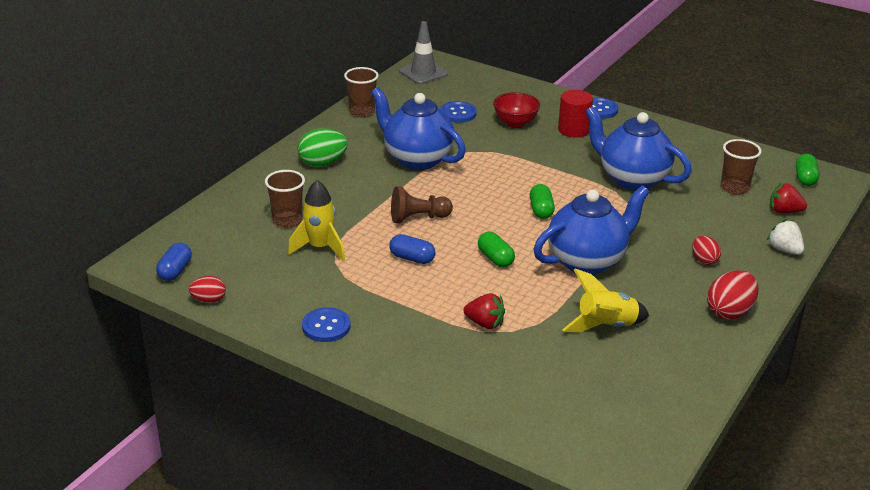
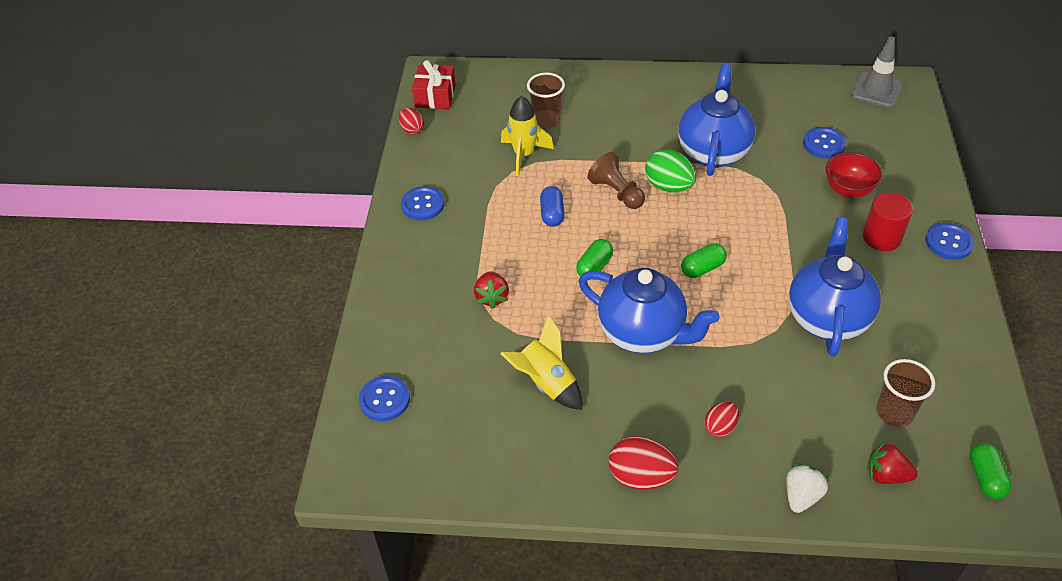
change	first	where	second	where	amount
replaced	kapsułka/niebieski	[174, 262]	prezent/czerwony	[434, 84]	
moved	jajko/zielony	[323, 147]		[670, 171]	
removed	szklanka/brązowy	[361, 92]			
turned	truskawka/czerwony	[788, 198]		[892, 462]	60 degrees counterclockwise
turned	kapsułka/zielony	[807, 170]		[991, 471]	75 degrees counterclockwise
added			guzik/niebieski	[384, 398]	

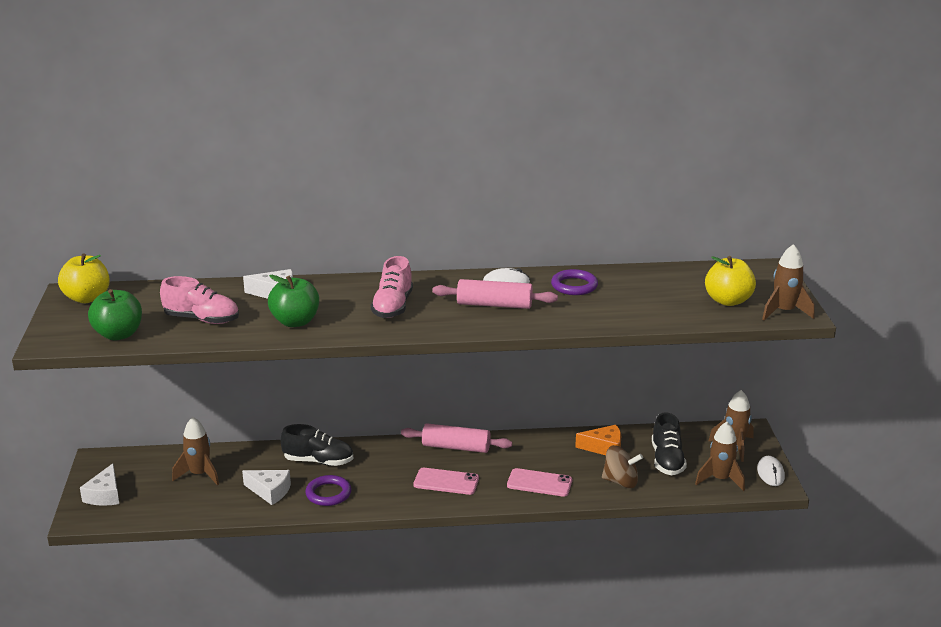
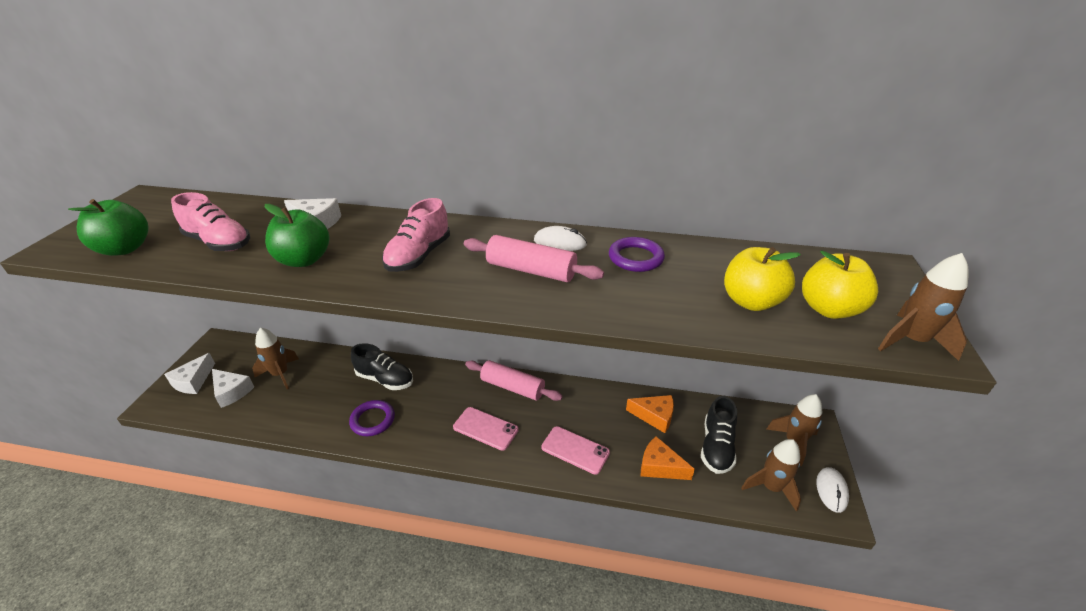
change	first	where	second	where	amount
moved	jabłko/żółty	[84, 278]		[762, 279]	
moved	ser/biały	[266, 487]		[233, 388]	
replaced	bączek/brązowy	[622, 466]	ser/pomarańczowy	[668, 458]	

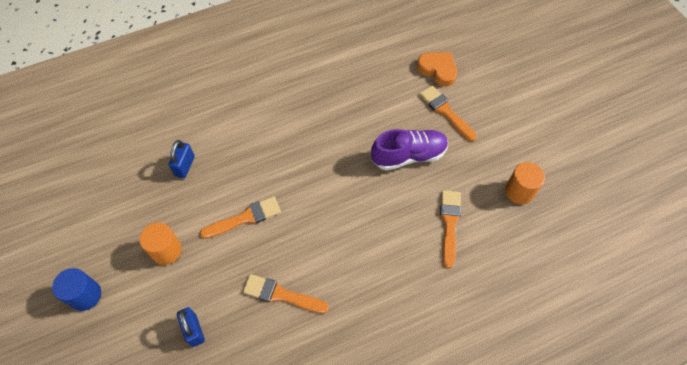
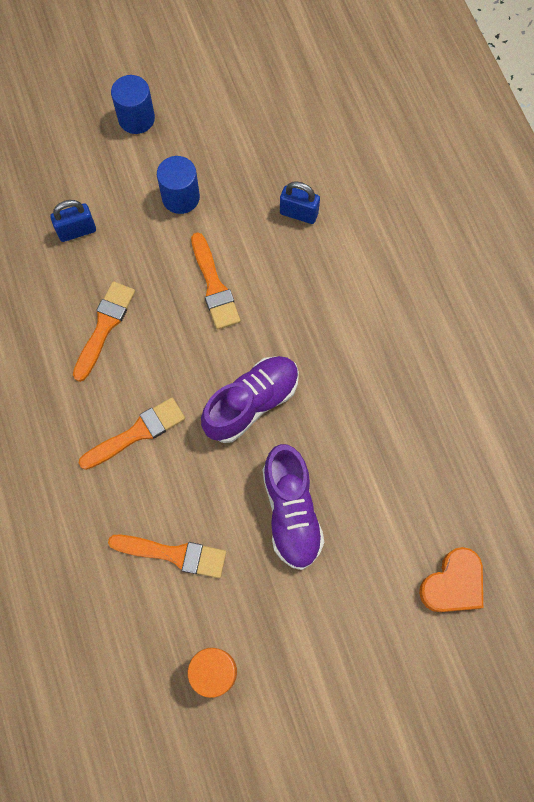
change	first	where	second	where	amount
recoloured	walec/pomarańczowy	[160, 243]	walec/niebieski	[178, 185]	
moved	pędzel/pomarańczowy	[448, 113]		[132, 434]	
added			but/fioletowy	[250, 399]	

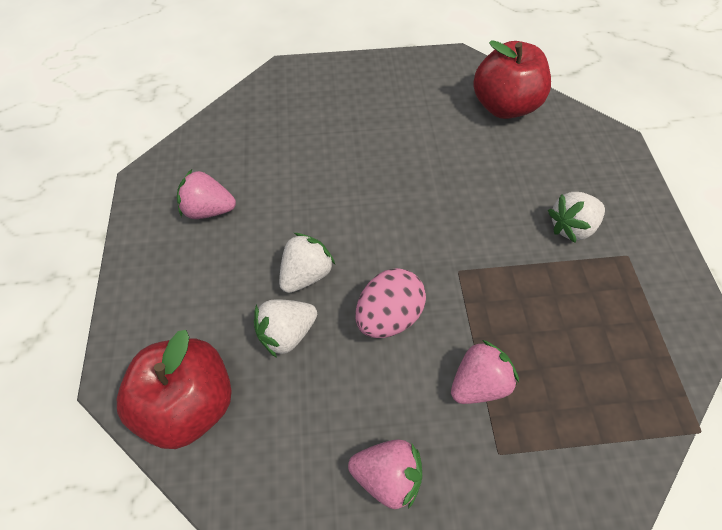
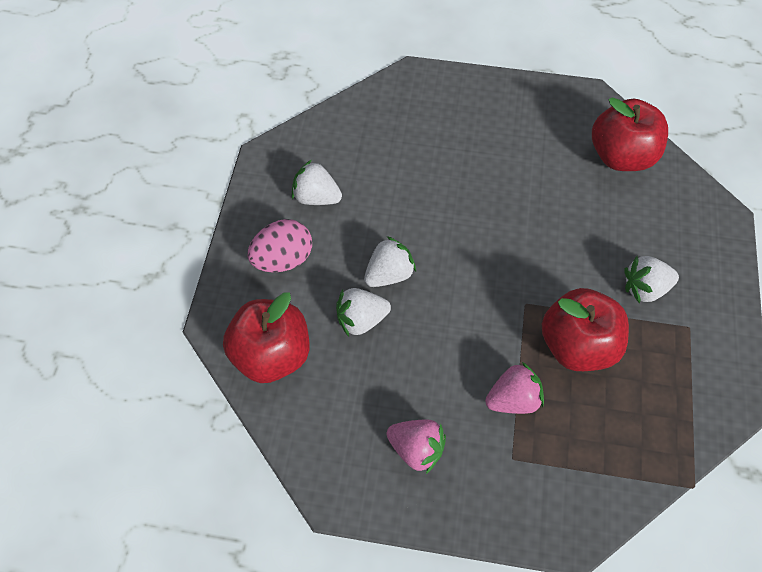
change	first	where	second	where	amount
recoloured	truskawka/różowy	[206, 194]	truskawka/biały	[317, 182]	
moved	jajko/różowy	[391, 303]		[279, 246]	
added			jabłko/czerwony	[585, 329]	

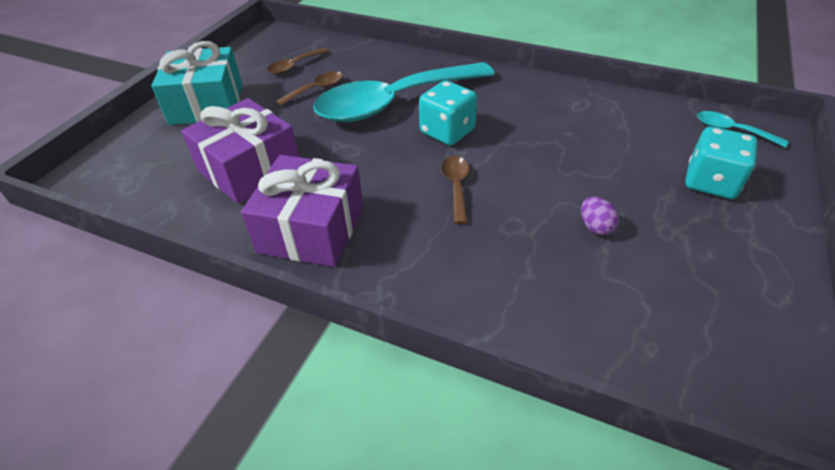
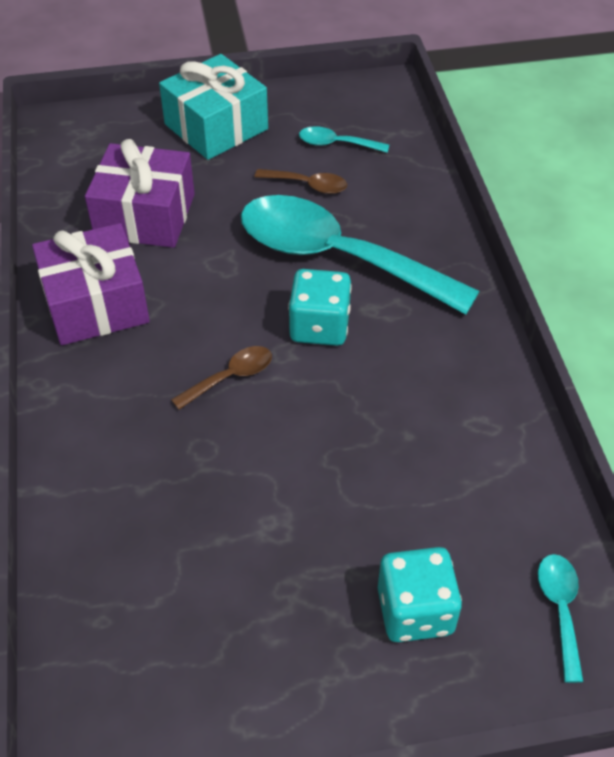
change	first	where	second	where	amount
recoloured	łyżka/brązowy	[298, 61]	łyżka/turkusowy	[344, 139]	
removed	jajko/fioletowy	[600, 216]			

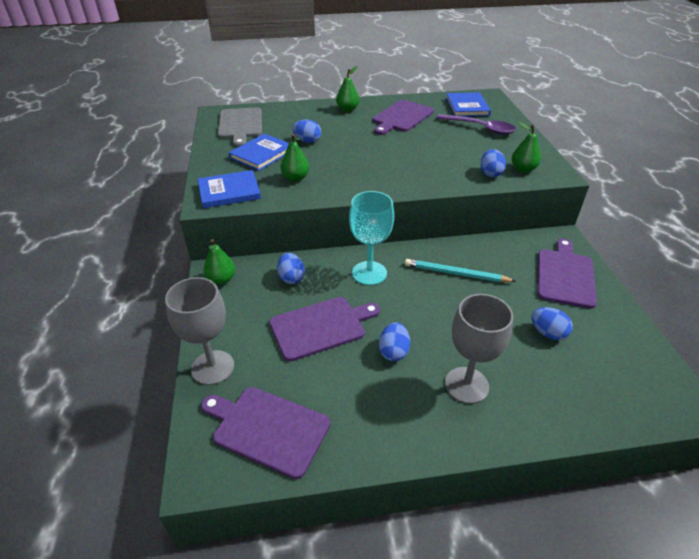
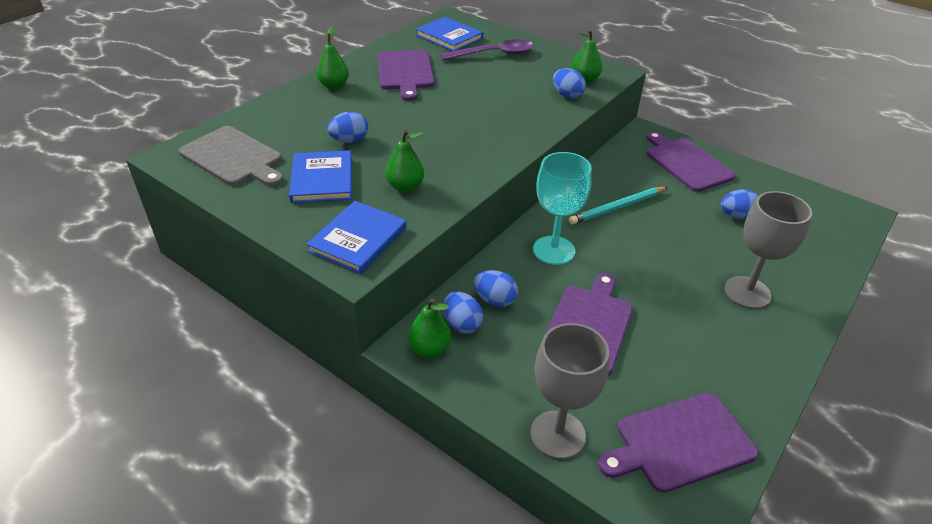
change	first	where	second	where	amount
moved	jajko/niebieski	[394, 342]		[463, 313]	

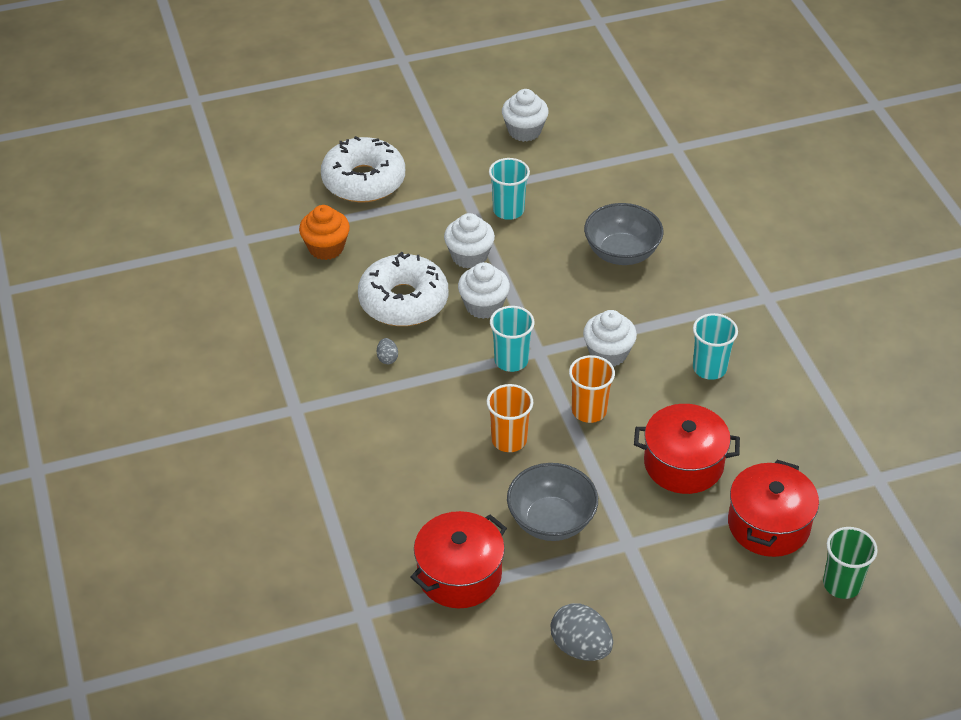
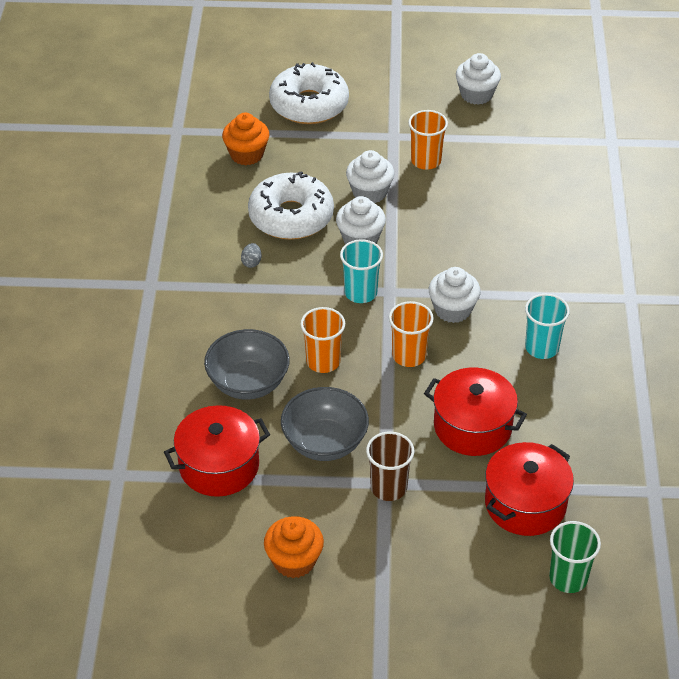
change	first	where	second	where	amount
recoloured	szklanka/turkusowy	[509, 189]	szklanka/pomarańczowy	[428, 140]	
replaced	jajko/szary	[581, 632]	muffinka/pomarańczowy	[294, 547]	
moved	miska/szary	[624, 234]		[247, 364]	
added			szklanka/brązowy	[390, 466]	

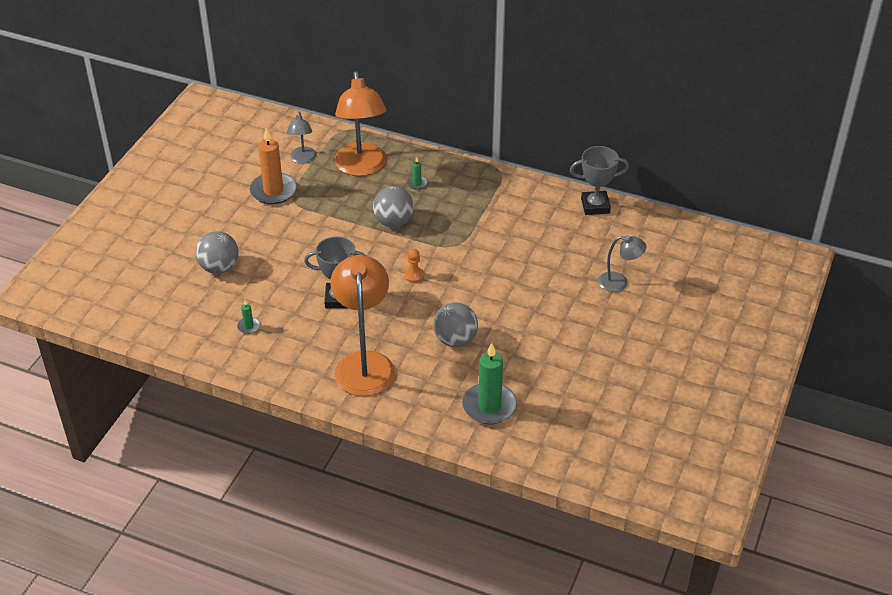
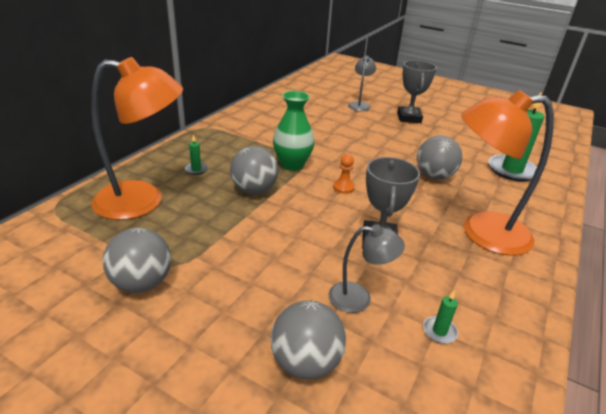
change	first	where	second	where	amount
replaced	świeca/pomarańczowy	[273, 166]	piłka/szary	[137, 260]	
moved	lampka/szary	[301, 138]		[367, 269]	
moved	puchar/szary	[599, 180]		[417, 91]	
added			wazon/zielony	[293, 131]	

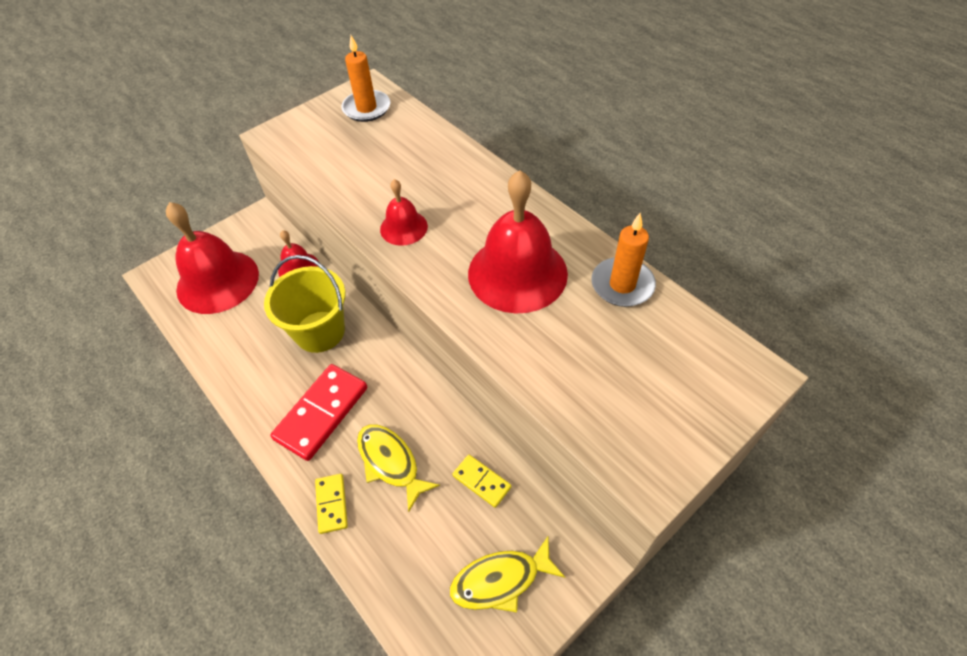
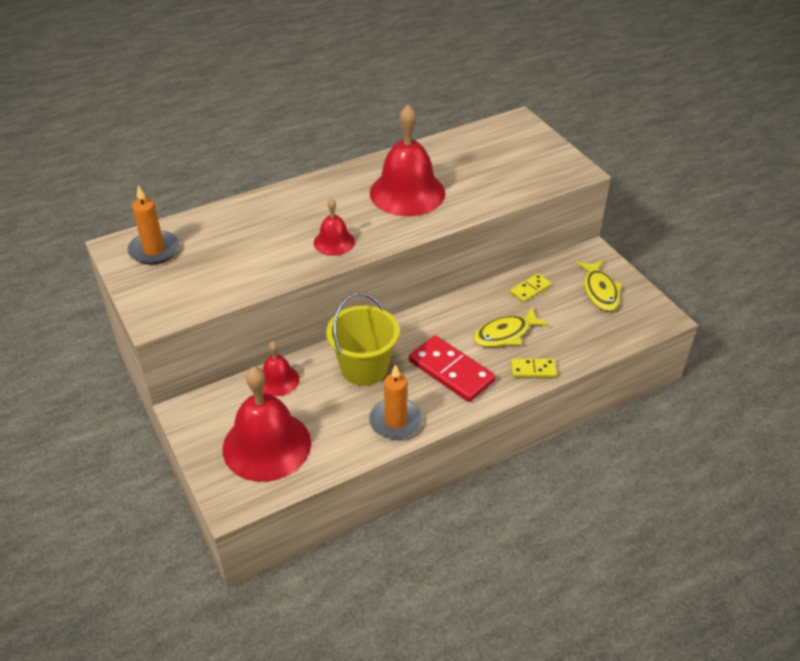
change	first	where	second	where	amount
moved	świeca/pomarańczowy	[623, 260]		[396, 402]	

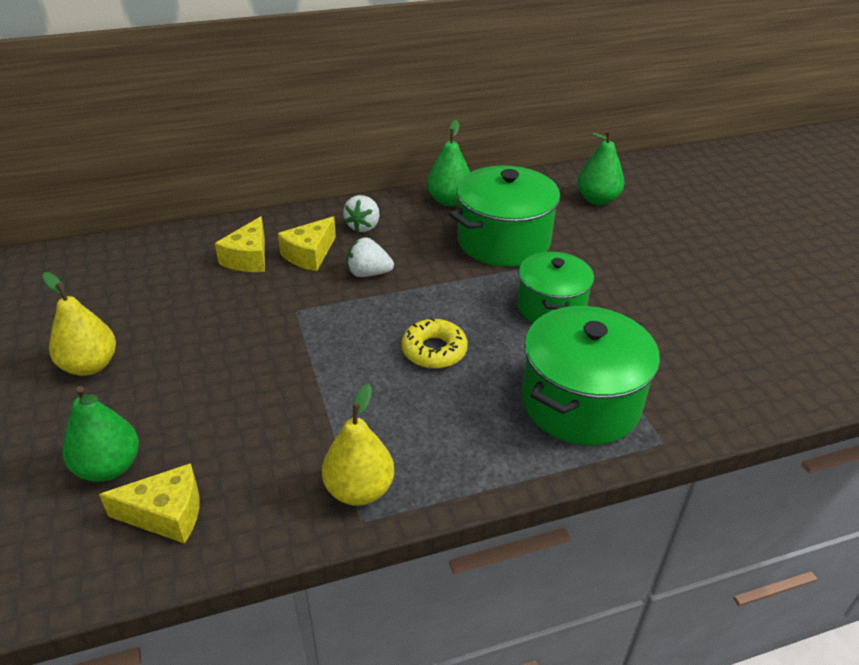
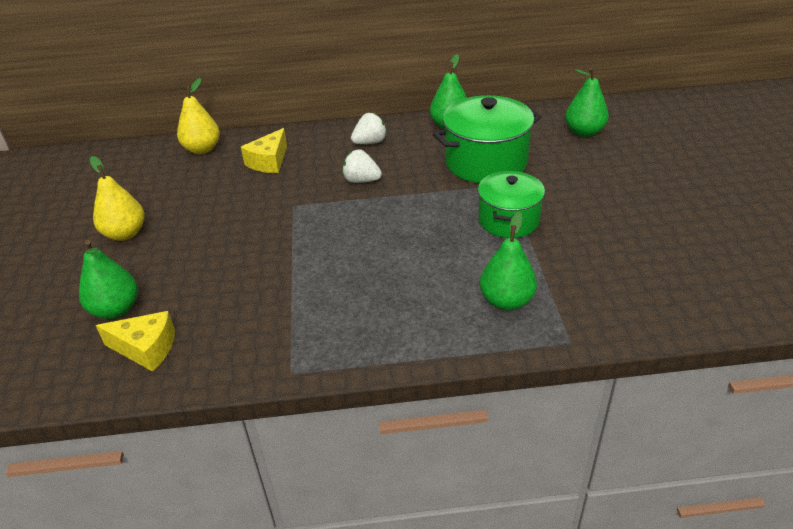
change	first	where	second	where	amount
removed	ser/żółty	[307, 243]			
moved	gruszka/żółty	[358, 444]		[198, 116]	
turned	truskawka/biały	[361, 213]		[369, 128]	150 degrees counterclockwise
removed	donut/żółty	[434, 343]			
replaced	garnek/zielony	[591, 375]	gruszka/zielony	[508, 260]	

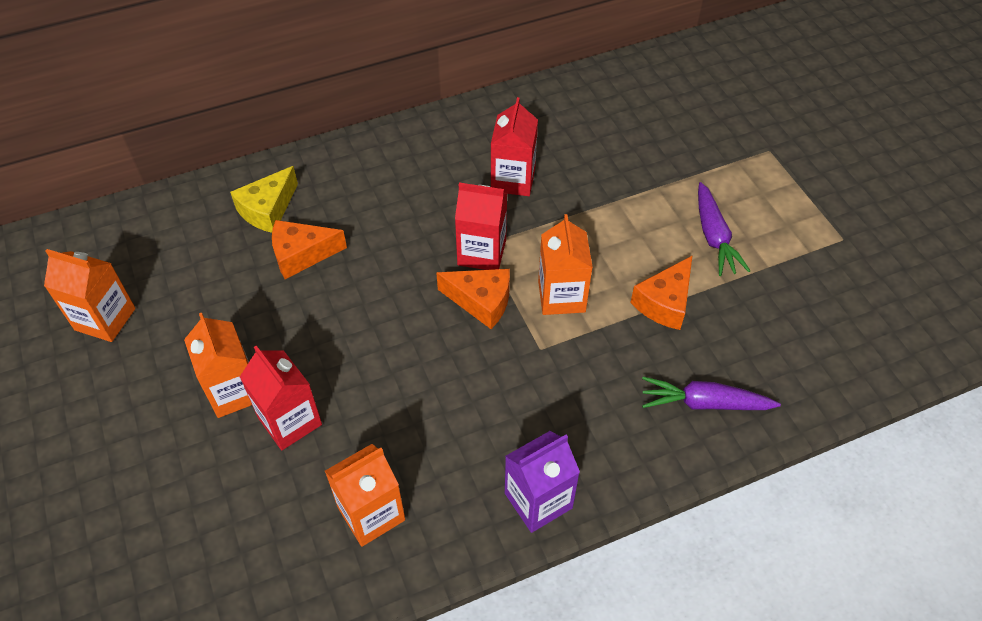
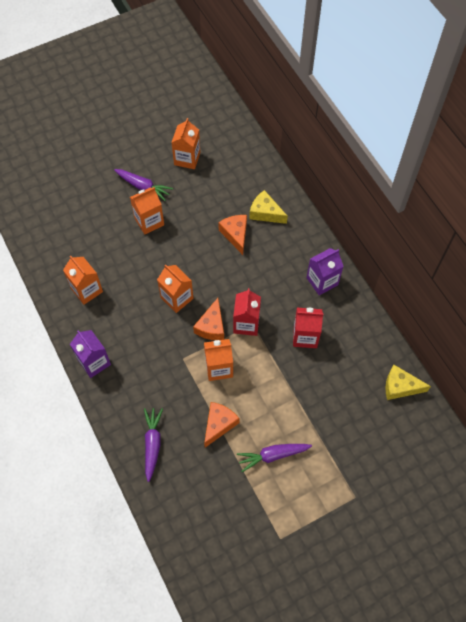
change	first	where	second	where	amount
removed	karton mleka/czerwony	[281, 398]			
turned	ser/pomarańczowy	[661, 292]		[222, 425]	90 degrees clockwise
added			marchewka/fioletowy	[143, 185]	
added			karton mleka/pomarańczowy	[175, 288]	
added			karton mleka/fioletowy	[325, 271]	
added			ser/żółty	[408, 382]	

